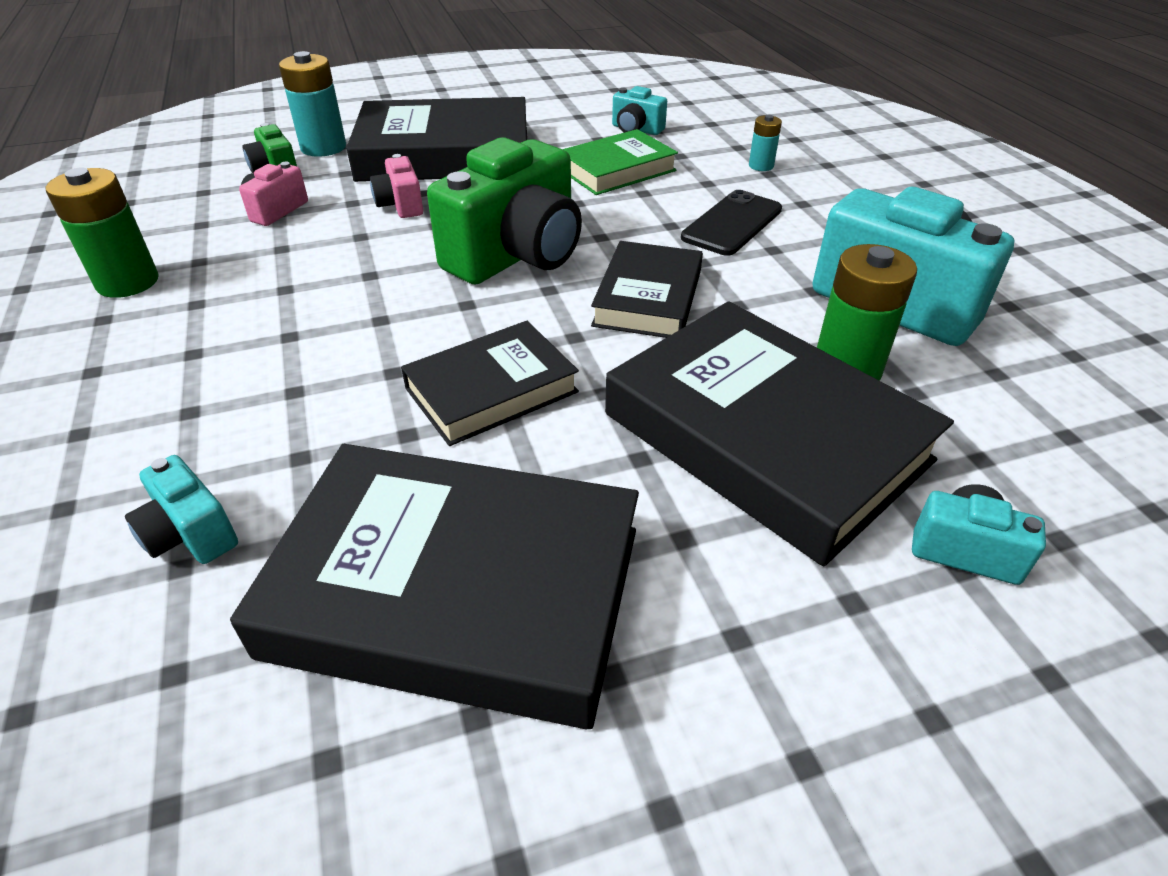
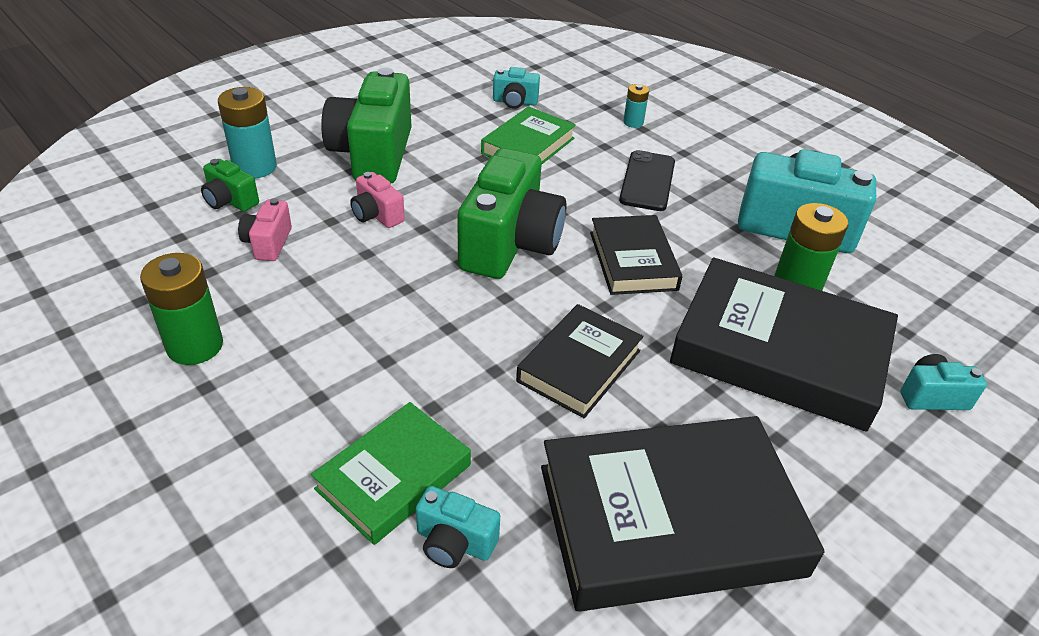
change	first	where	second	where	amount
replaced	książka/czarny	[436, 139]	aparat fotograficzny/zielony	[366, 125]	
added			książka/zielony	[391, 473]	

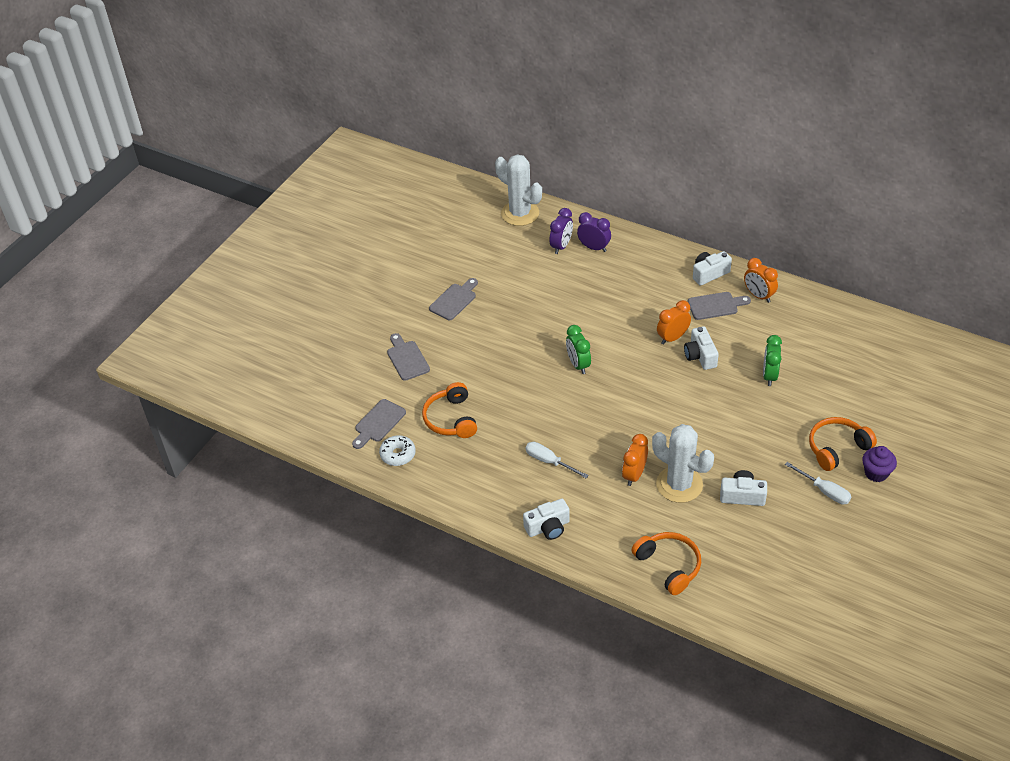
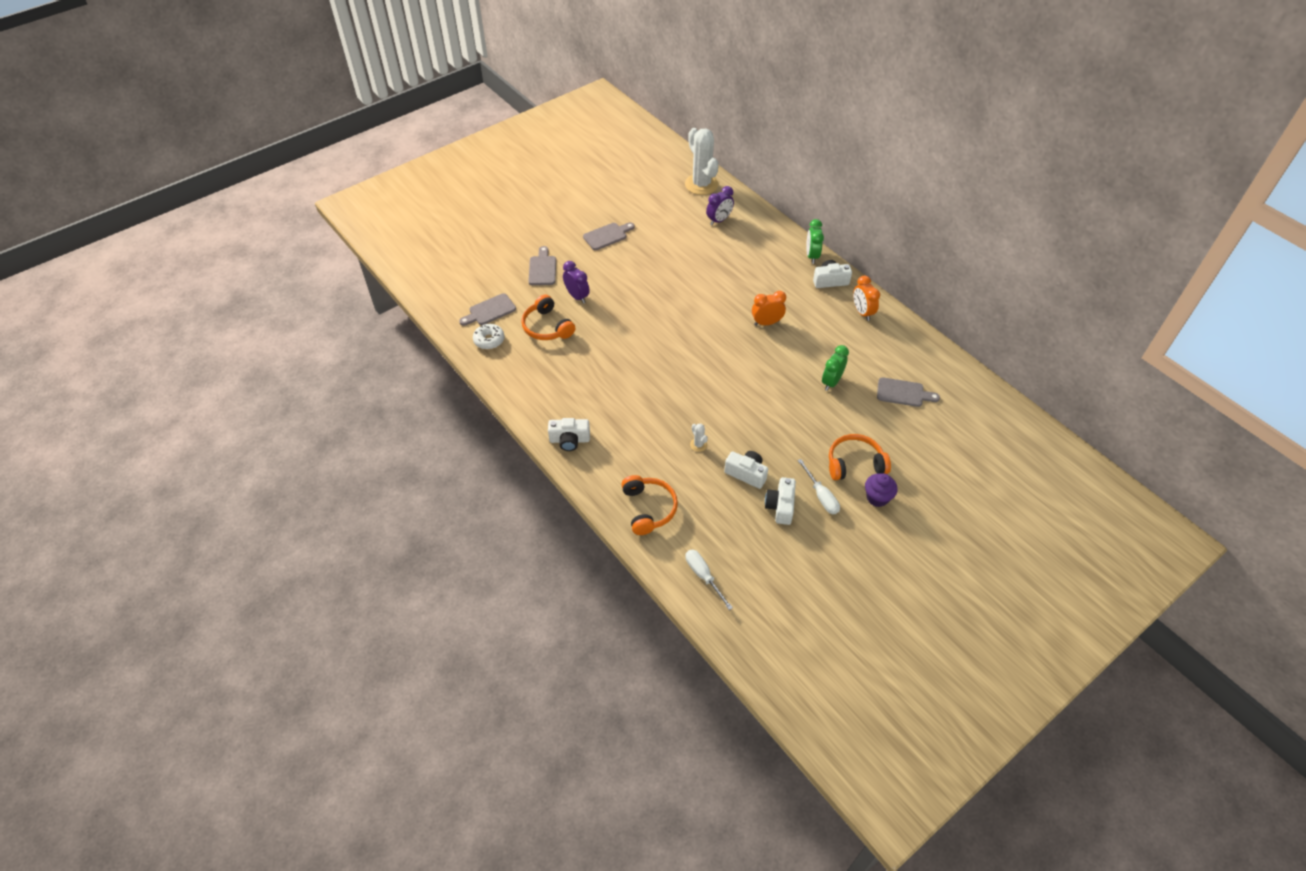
change	first	where	second	where	amount
turned	słuchawki/pomarańczowy	[449, 410]		[548, 317]	45 degrees counterclockwise
moved	śrubokręt/biały	[557, 460]		[709, 580]	
moved	budzik/zielony	[578, 349]		[815, 241]	
moved	budzik/fioletowy	[594, 232]		[576, 282]	
removed	budzik/pomarańczowy	[635, 460]			
resized	kaktus/biały	[683, 463]		[699, 438]	x0.40
moved	aparat fotograficzny/biały	[701, 348]		[780, 501]	
moved	deska do krojenia/szary	[719, 306]		[908, 392]	

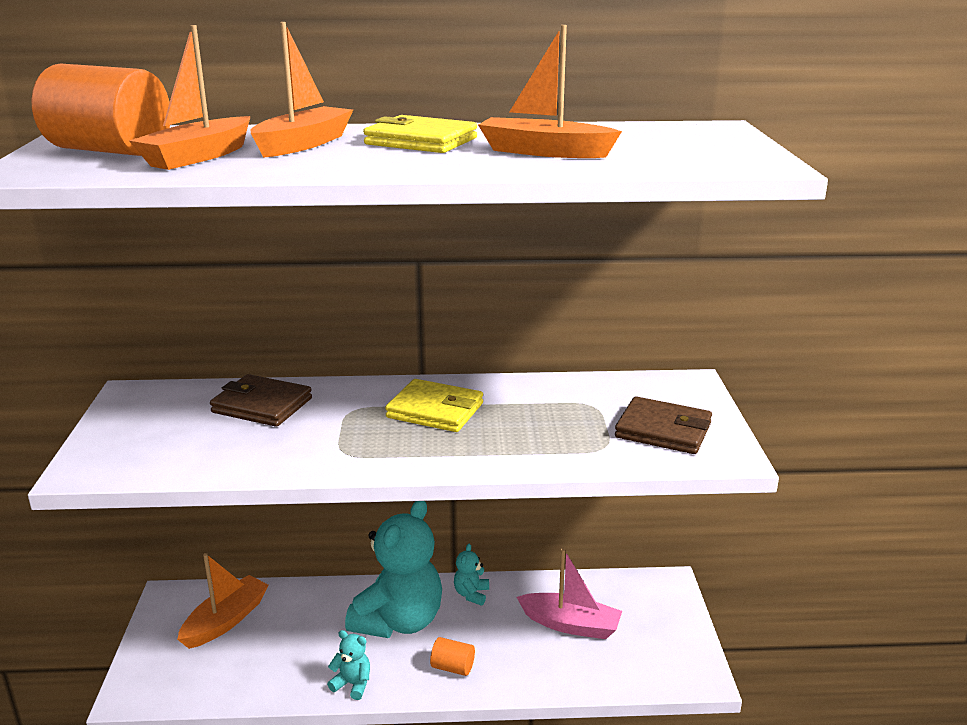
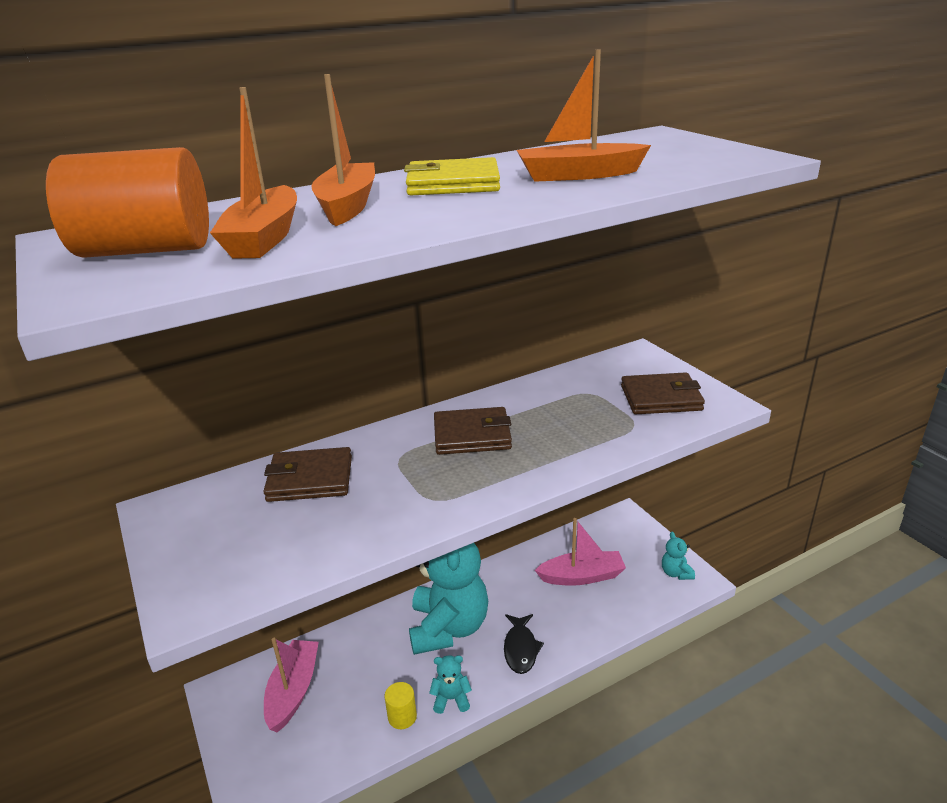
change	first	where	second	where	amount
recoloured	łódka/pomarańczowy	[223, 601]	łódka/różowy	[291, 685]	
recoloured	portfel/żółty	[434, 405]	portfel/brązowy	[473, 431]	
replaced	walec/pomarańczowy	[452, 656]	ryba/czarny	[524, 644]	
moved	miś/turkusowy	[471, 574]		[678, 556]	
added			walec/żółty	[400, 705]	

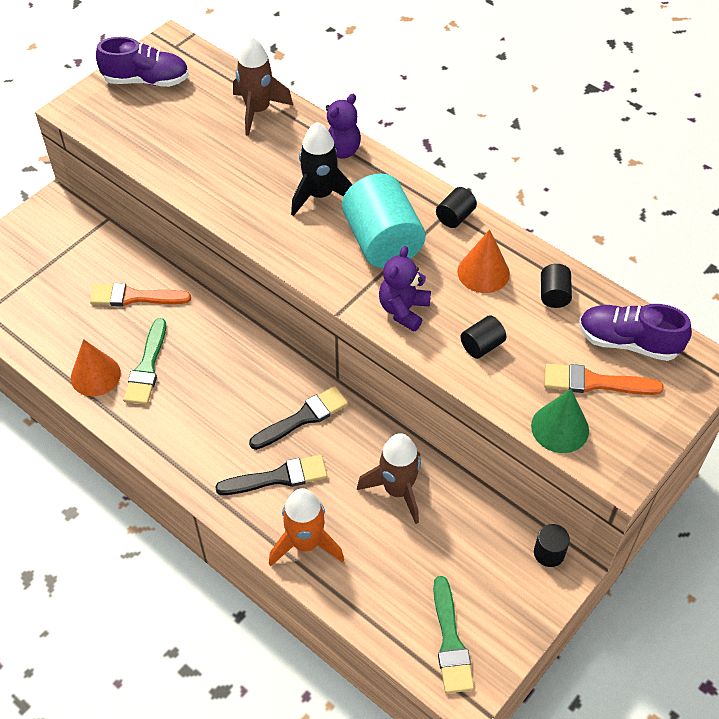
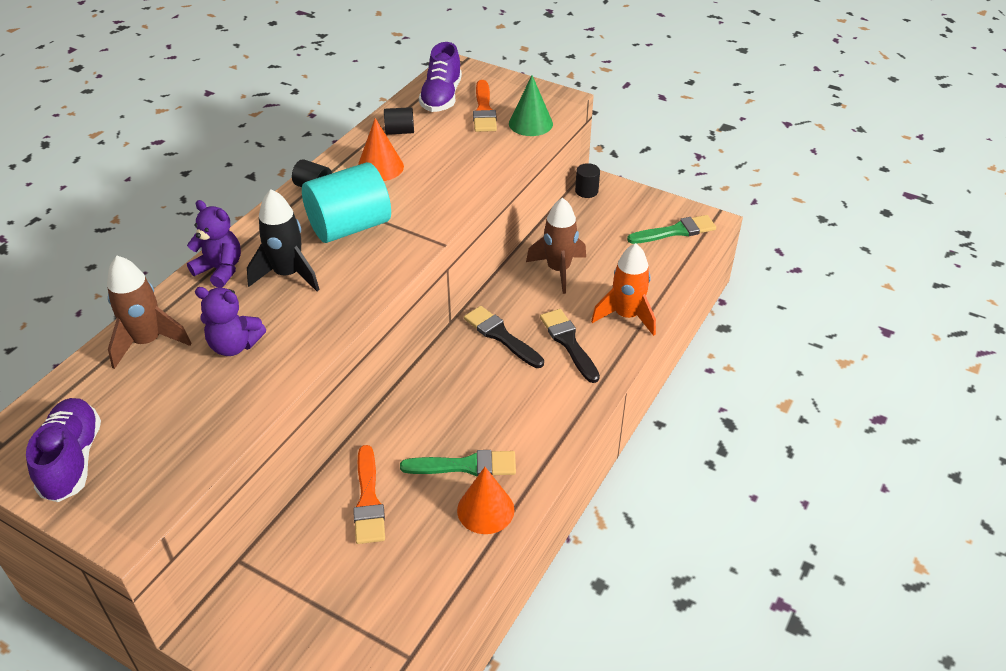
change	first	where	second	where	amount
moved	miś/fioletowy	[405, 289]		[230, 321]	
removed	walec/czarny	[483, 337]			

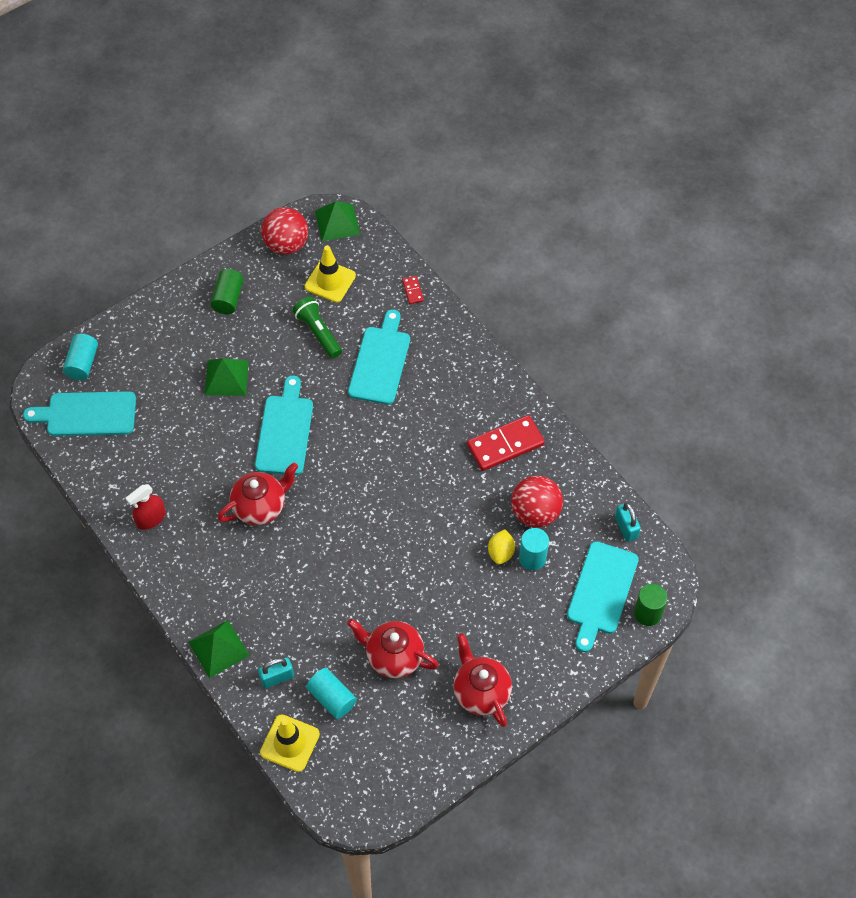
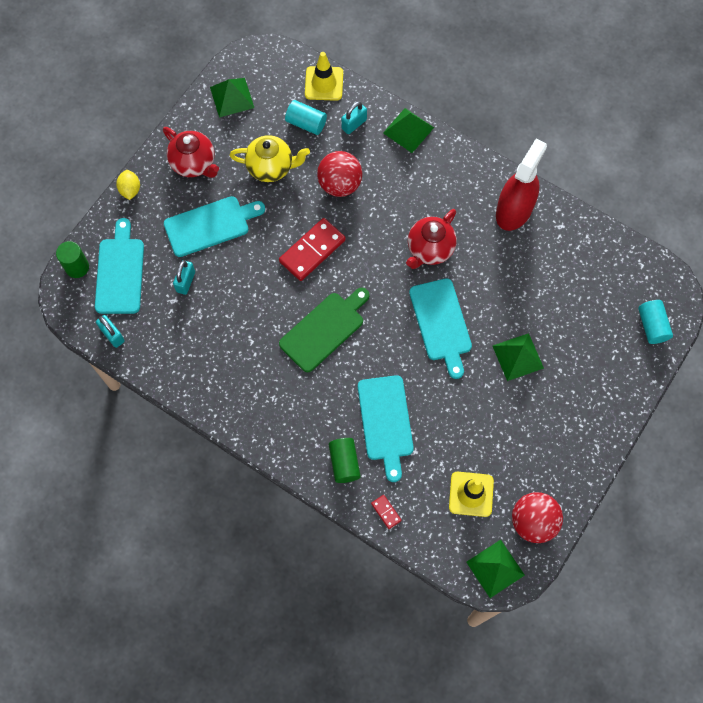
change	first	where	second	where	amount
moved	deska do krojenia/turkusowy	[79, 413]		[214, 226]	
resized	spryskiwacz/czerwony	[146, 507]		[521, 184]	x1.80
moved	walec/zielony	[227, 291]		[345, 460]	
removed	latarka/zielony	[317, 327]			
recoloured	imbryk/czerwony	[393, 649]	imbryk/żółty	[269, 158]	
moved	kostka domina/czerwony	[506, 443]		[312, 249]	
moved	cytryna/żółty	[501, 547]		[128, 185]	
moved	piłka/czerwony	[537, 502]		[339, 174]	
replaced	walec/turkusowy	[534, 549]	kłódka/turkusowy	[184, 277]	
added			piramida/zielony	[232, 97]	
added			deska do krojenia/zielony	[324, 330]	

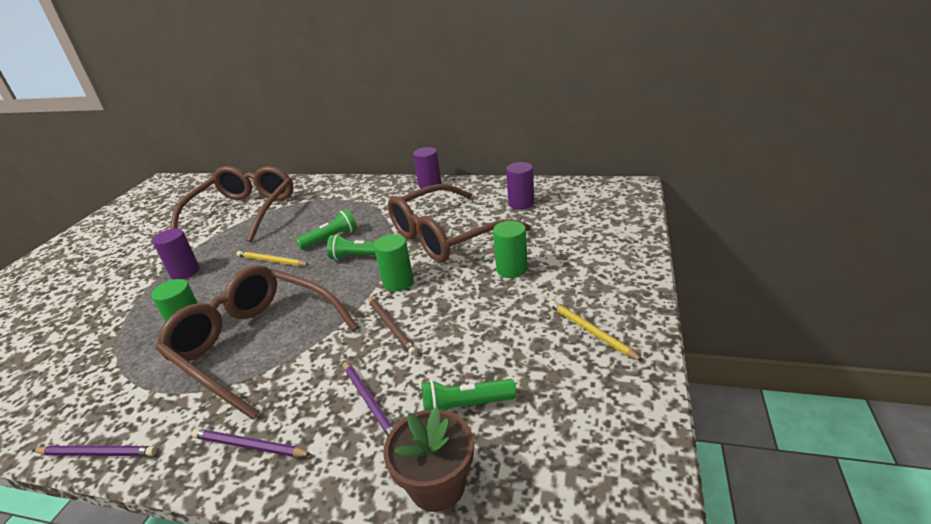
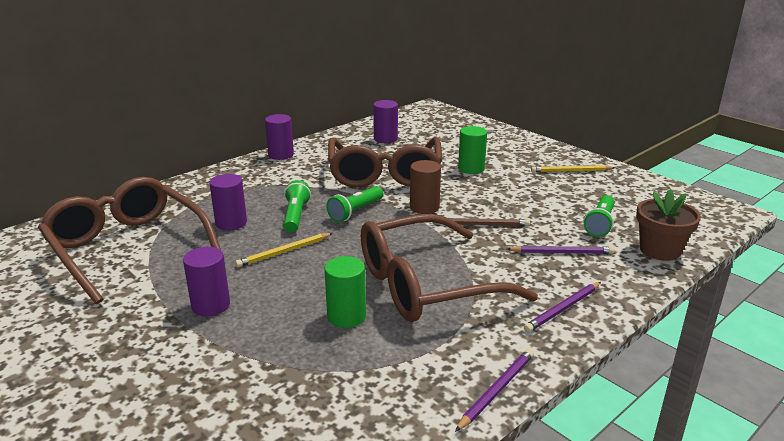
change	first	where	second	where	amount
recoloured	walec/zielony	[394, 262]	walec/brązowy	[425, 187]	
added			walec/fioletowy	[228, 202]	

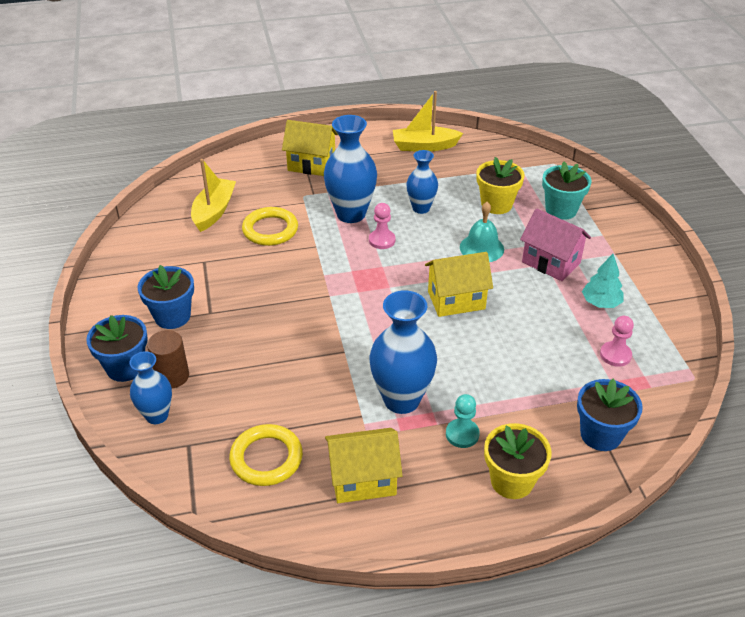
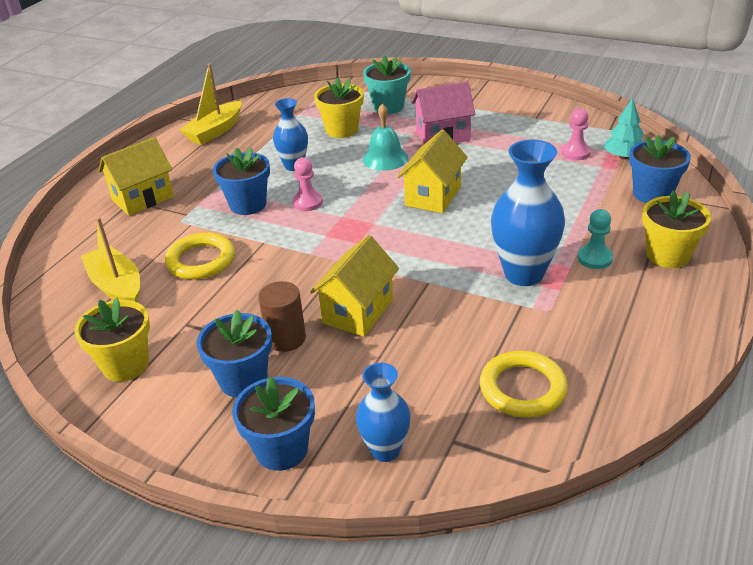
change	first	where	second	where	amount
moved	walec/brązowy	[168, 359]		[282, 316]	
replaced	wazon/niebieski	[350, 169]	doniczka/niebieski	[241, 181]	
moved	domek/żółty	[364, 465]		[354, 286]	
moved	drzewko/turkusowy	[602, 281]		[623, 128]	
added			doniczka/żółty	[112, 340]	

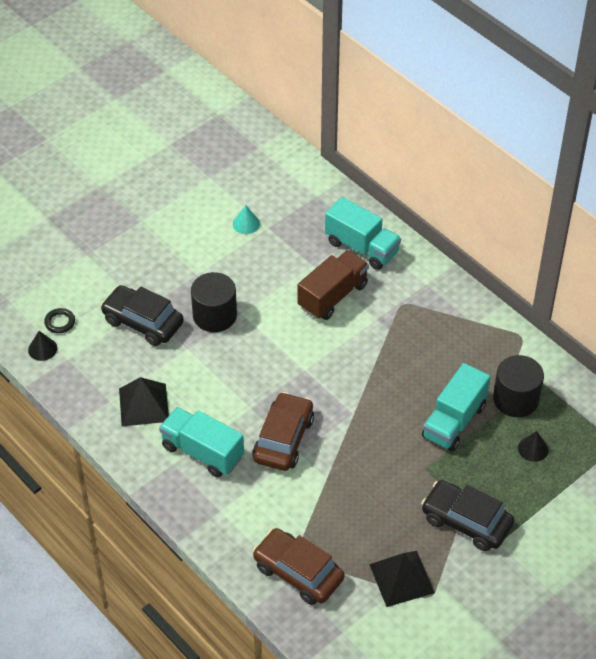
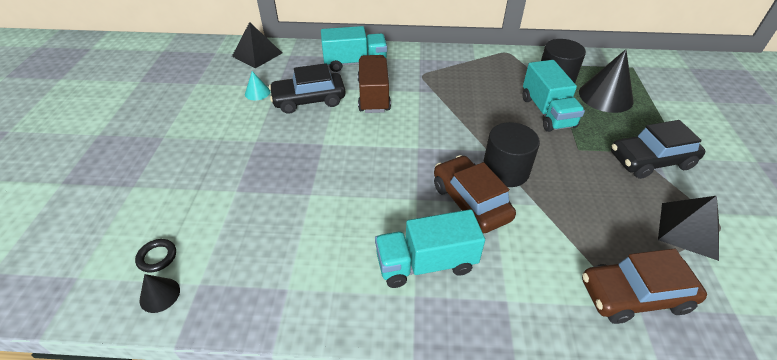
change	first	where	second	where	amount
moved	samochód/czarny	[142, 315]		[307, 88]	
moved	piramida/czarny	[144, 401]		[257, 45]	
moved	walec/czarny	[214, 302]		[511, 154]	
resized	stożek/czarny	[533, 446]		[606, 81]	x2.05

